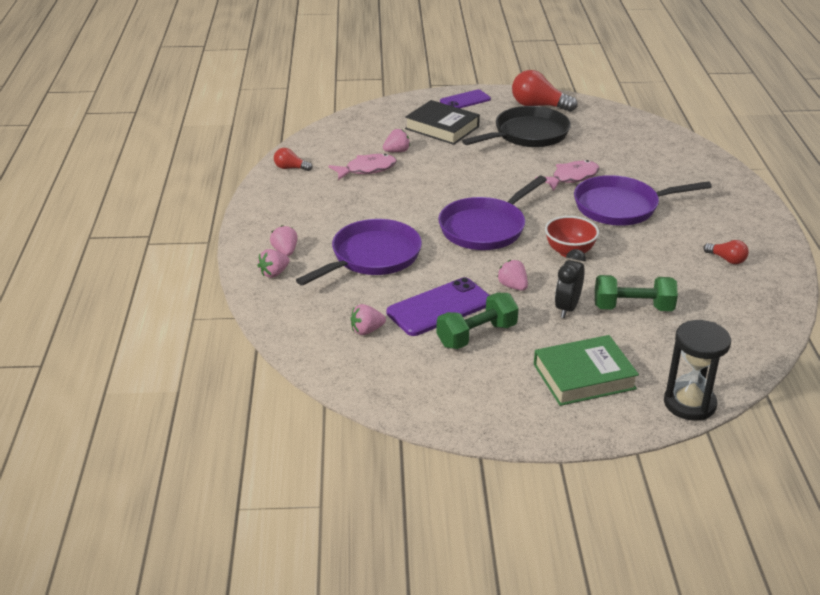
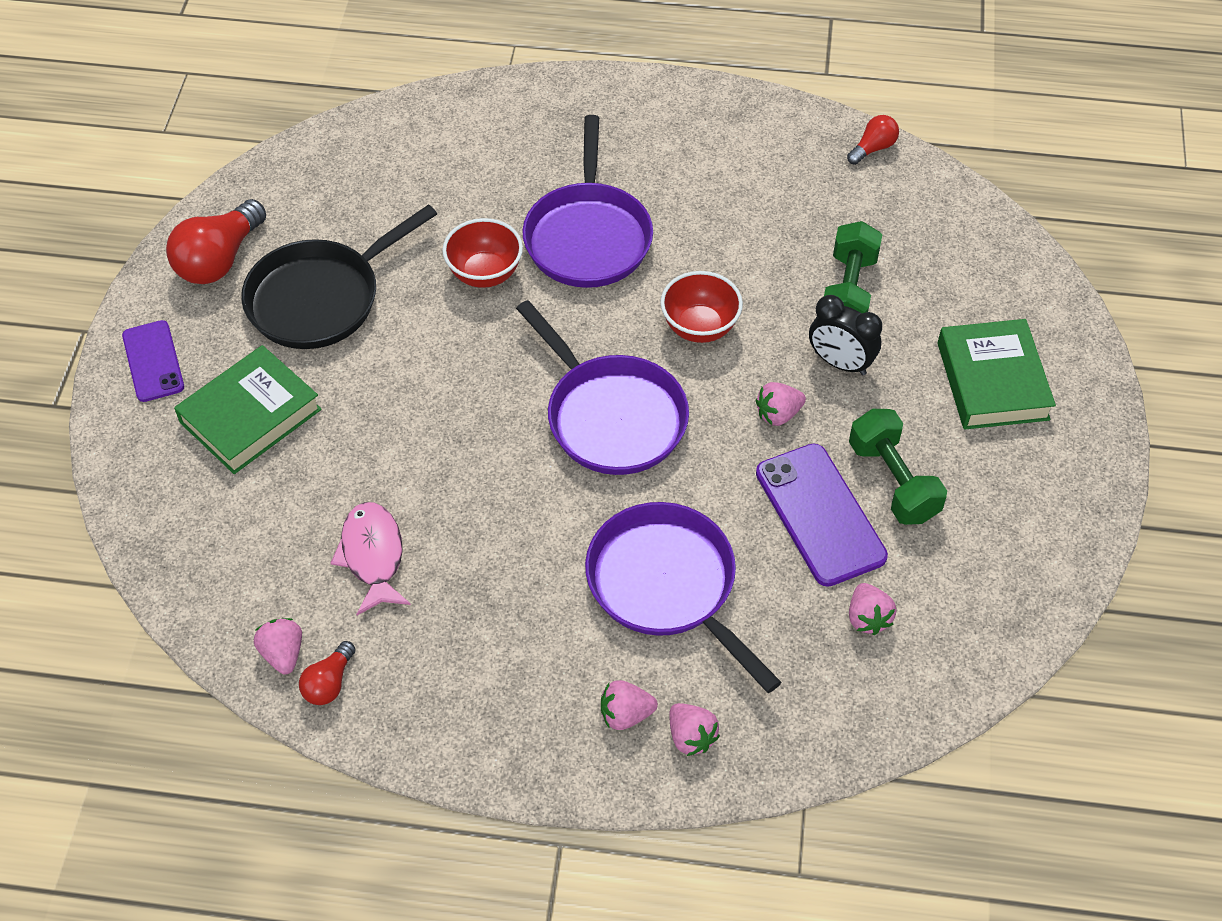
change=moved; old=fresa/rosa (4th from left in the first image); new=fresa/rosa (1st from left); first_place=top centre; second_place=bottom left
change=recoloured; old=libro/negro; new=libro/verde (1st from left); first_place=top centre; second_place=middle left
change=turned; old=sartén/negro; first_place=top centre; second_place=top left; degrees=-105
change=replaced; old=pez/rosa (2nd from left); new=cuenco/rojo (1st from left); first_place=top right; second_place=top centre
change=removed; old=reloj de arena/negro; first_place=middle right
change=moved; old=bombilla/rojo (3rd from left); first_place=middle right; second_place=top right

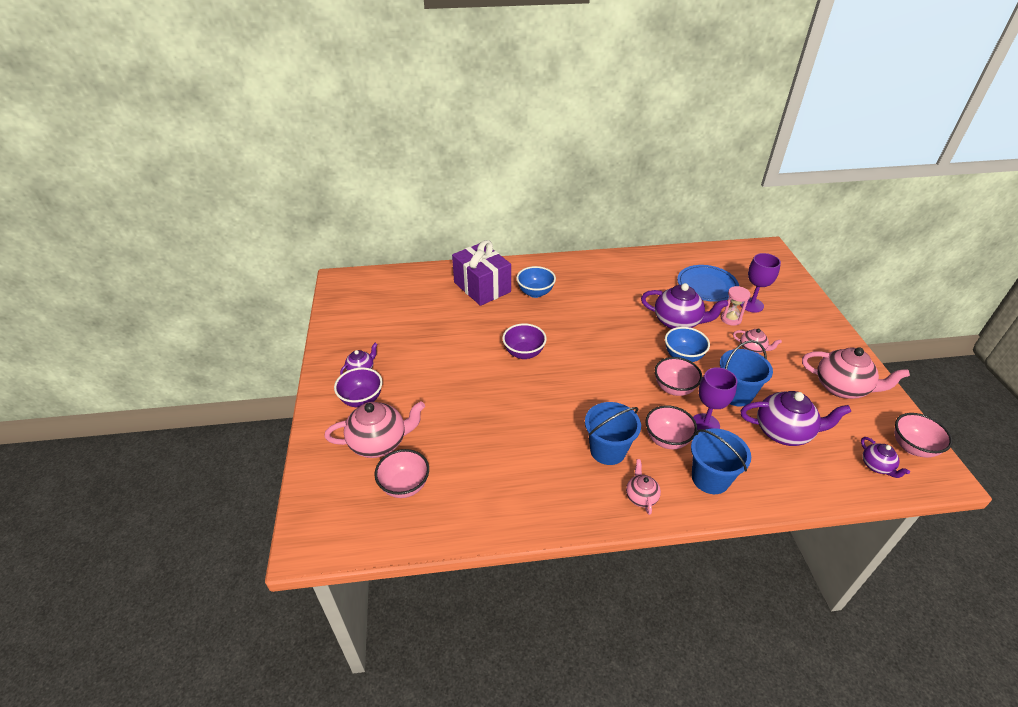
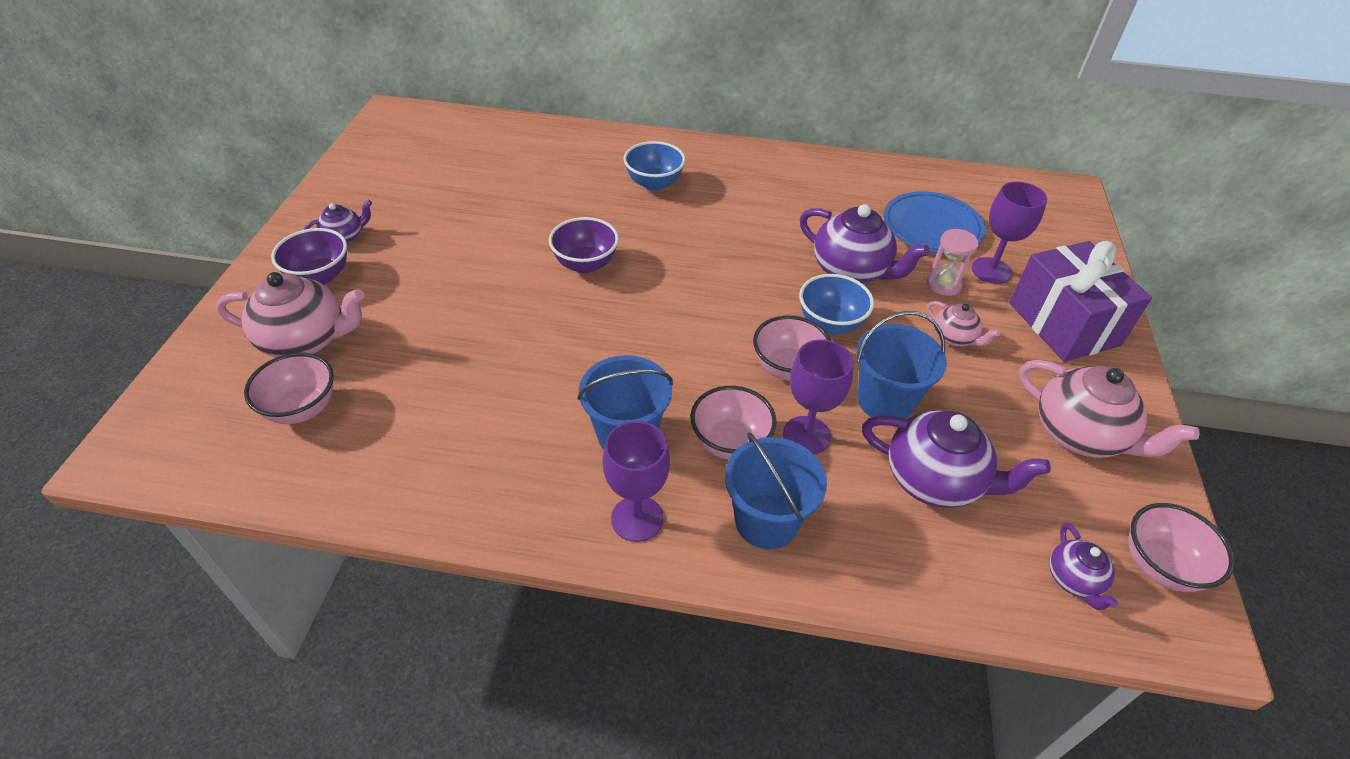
change=moved; old=regalo/morado; first_place=centre; second_place=middle right
change=replaced; old=tetera/rosa (2nd from left); new=copa/morado (1st from left); first_place=bottom centre; second_place=centre

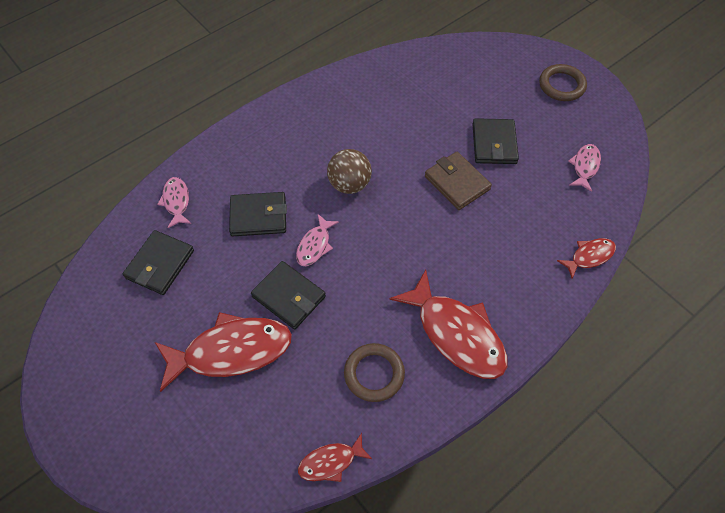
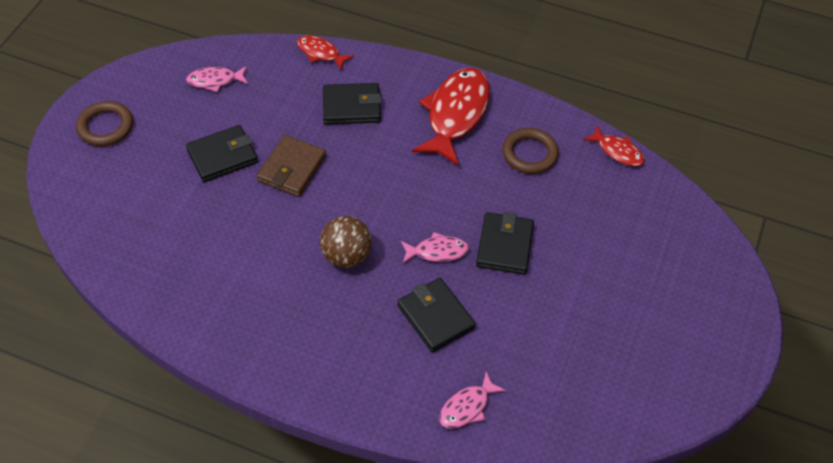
change=moved; old=cartera/negro (1st from left in the first image); new=cartera/negro (2nd from left); first_place=middle left; second_place=top centre
change=removed; old=pez/rojo (1st from left); first_place=bottom left

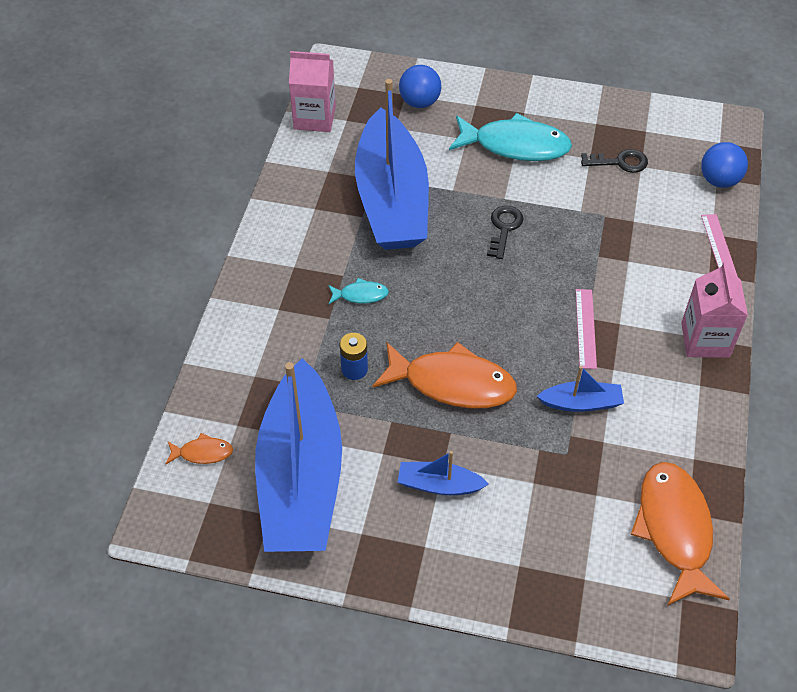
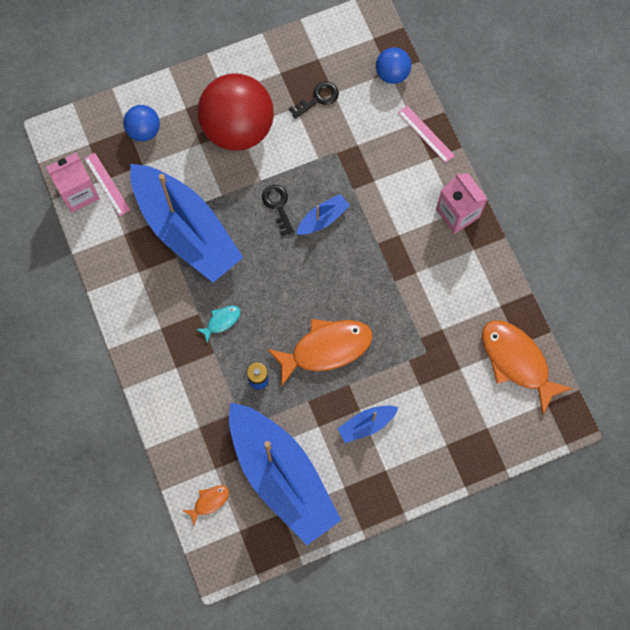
change=replaced; old=pez/turquesa (2nd from left); new=pelota/rojo; first_place=top centre; second_place=top centre
change=moved; old=barco/azul (4th from left in the first image); new=barco/azul (3rd from left); first_place=middle right; second_place=centre
change=moved; old=regla/rosa (1st from left); first_place=middle right; second_place=top left

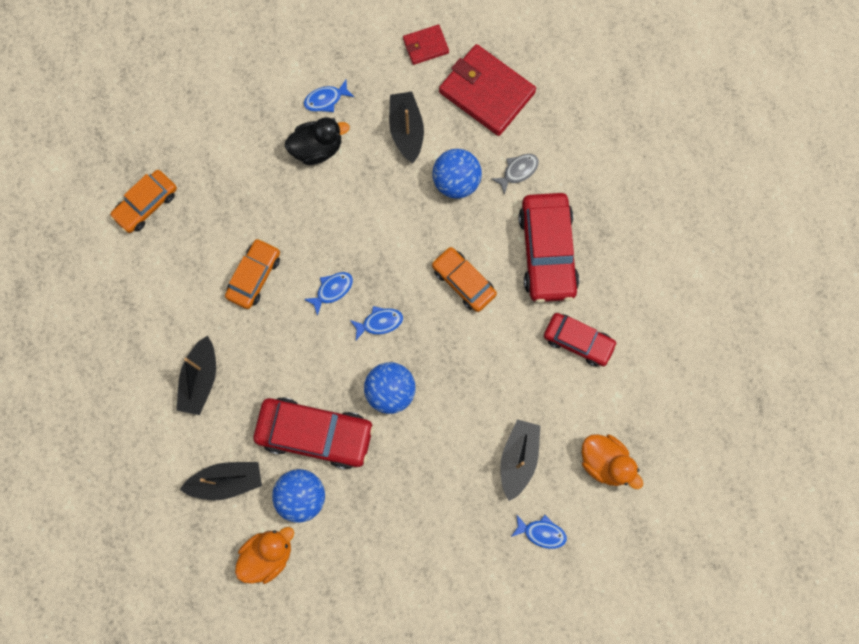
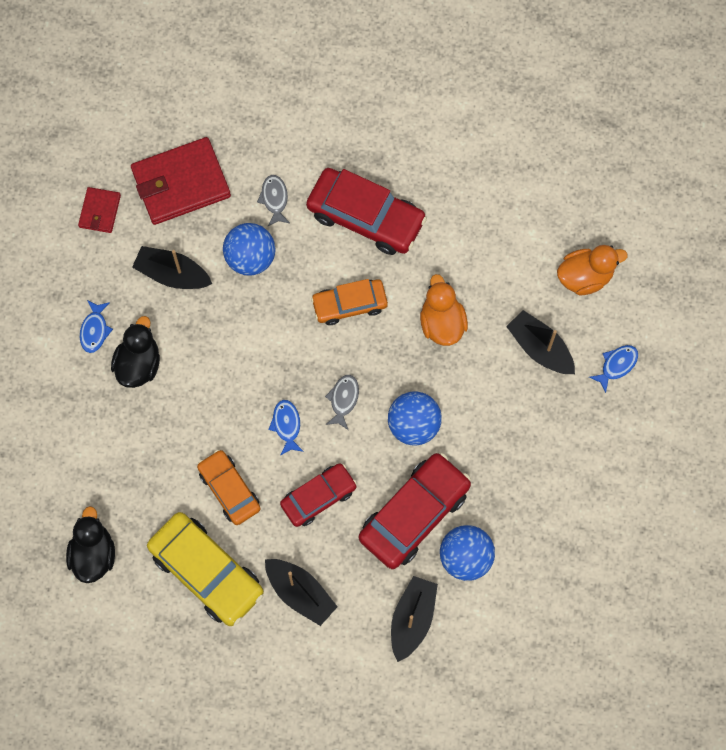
change=replaced; old=coche/naranja (1st from left); new=pato/negro (1st from left); first_place=top left; second_place=bottom left
change=moved; old=pato/naranja (1st from left); first_place=bottom left; second_place=centre
change=recoloured; old=pez/azul (3rd from left); new=pez/gris (2nd from left); first_place=centre; second_place=centre
change=moved; old=coche/rojo (3rd from left in the first image); new=coche/rojo (1st from left); first_place=middle right; second_place=centre
change=added; new=coche/amarillo; second_place=bottom left

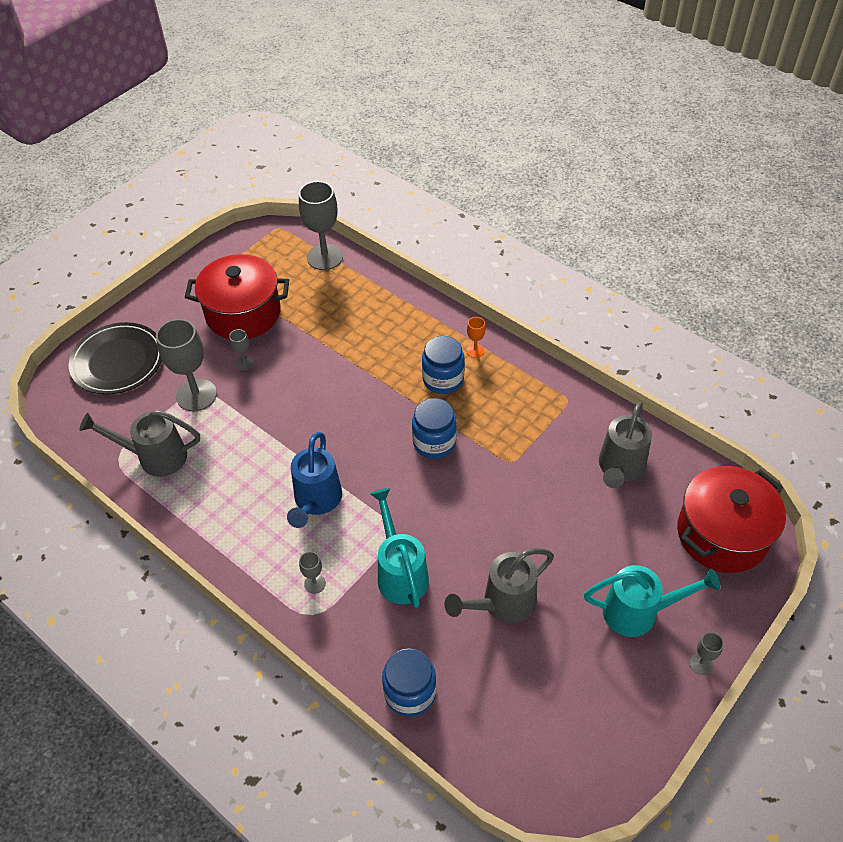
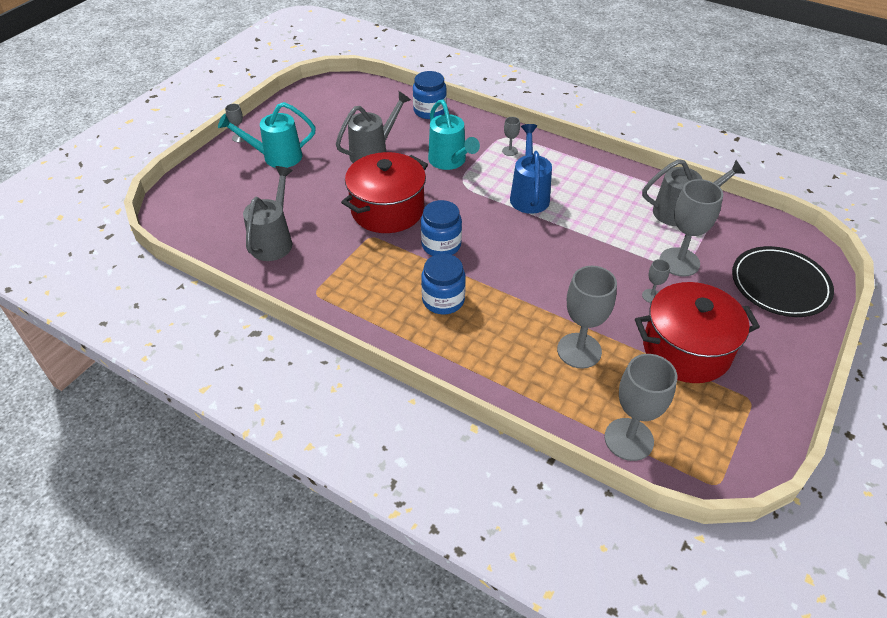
change=removed; old=copa/naranja; first_place=centre
change=moved; old=olla/rojo (2nd from left in the first image); new=olla/rojo (1st from left); first_place=middle right; second_place=top centre
change=added; new=copa/gris (3rd from left); second_place=centre

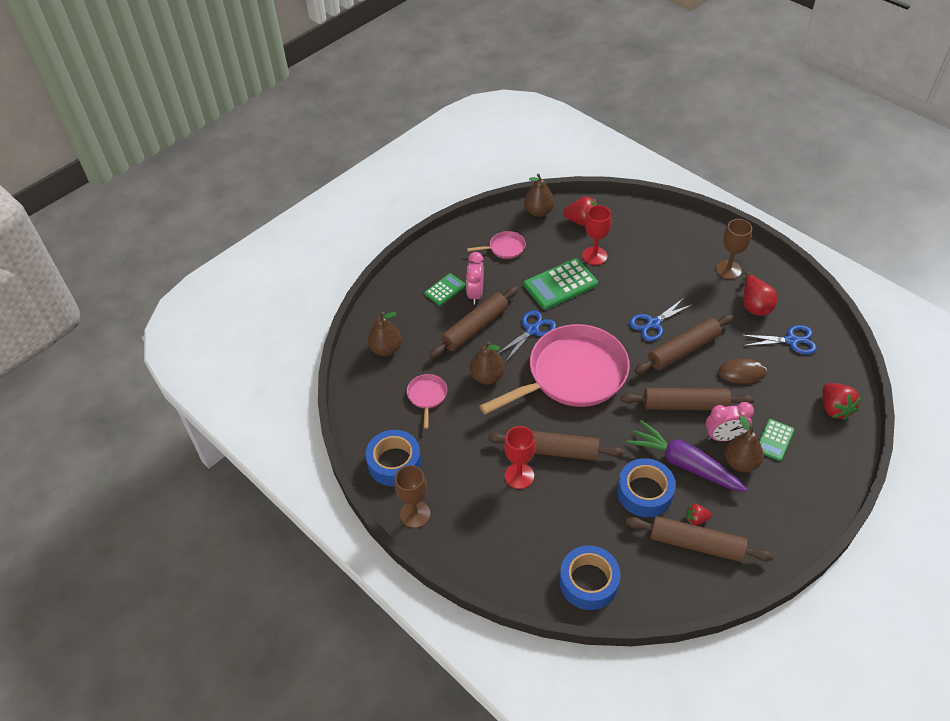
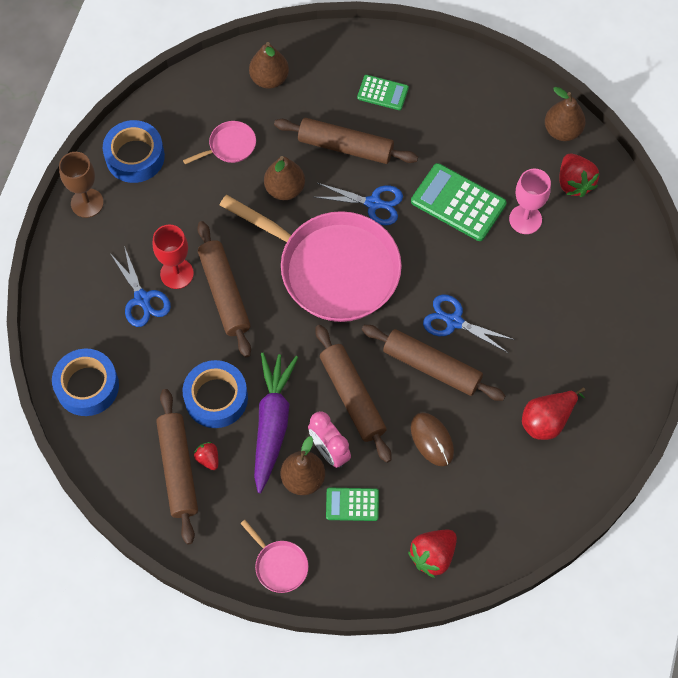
change=removed; old=despertador/rosa (1st from left); first_place=centre
change=moved; old=sartén/rosa (2nd from left); first_place=centre; second_place=bottom centre
change=recoloured; old=copa/rojo (2nd from left); new=copa/rosa; first_place=top centre; second_place=top right
change=removed; old=copa/marrón (2nd from left); first_place=middle right
change=moved; old=tijeras/azul (3rd from left in the first image); new=tijeras/azul (1st from left); first_place=middle right; second_place=middle left

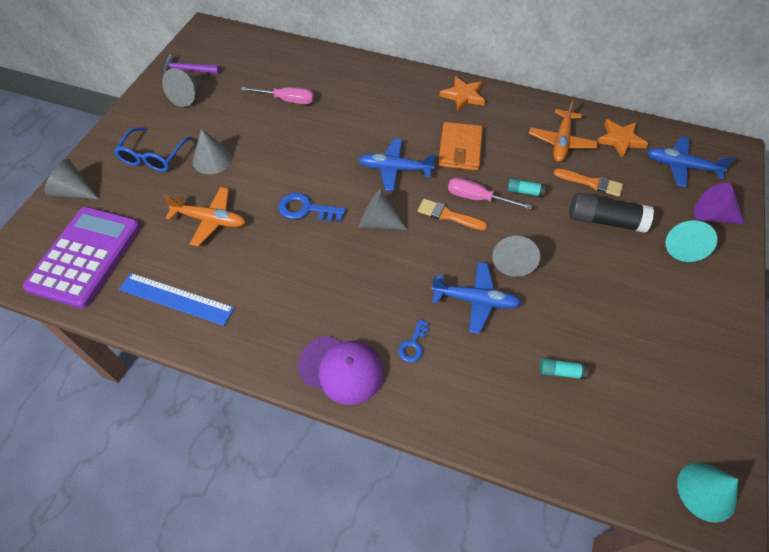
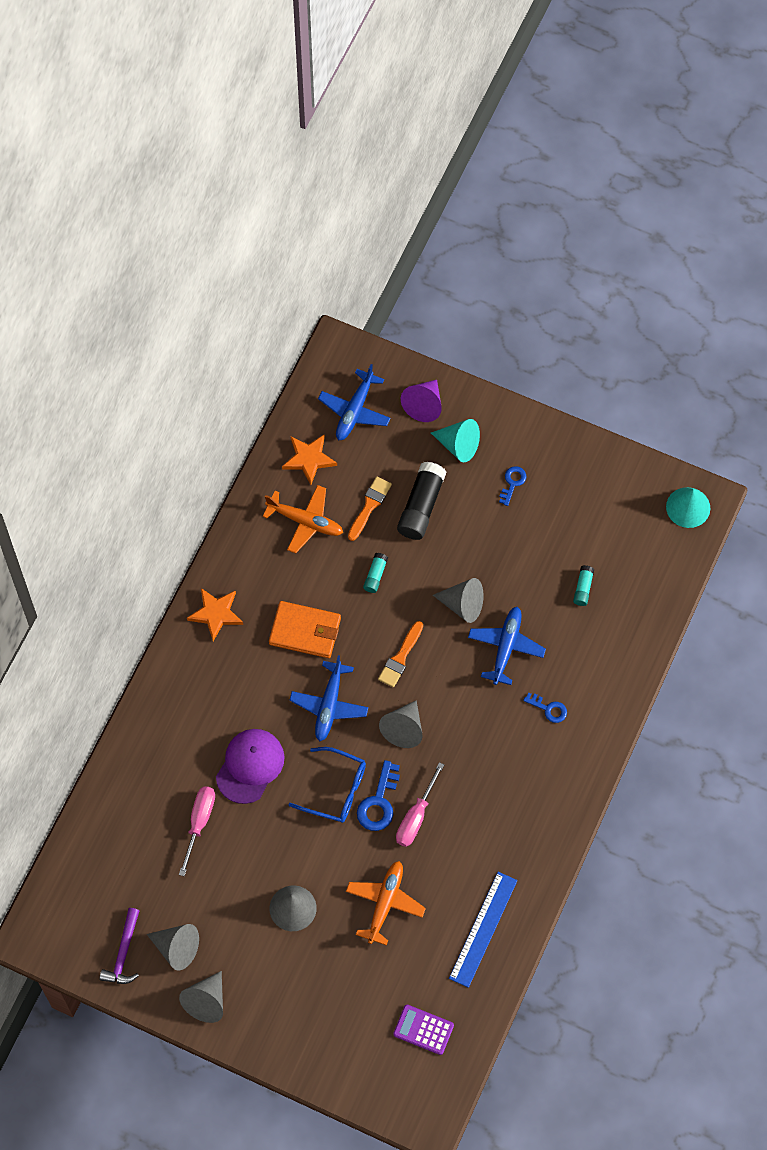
change=resized; old=calculadora/morado; first_place=middle left; second_place=bottom centre; factor=0.47
change=moved; old=cono/gris (1st from left in the first image); new=cono/gris (2nd from left); first_place=top left; second_place=bottom left
change=moved; old=gafas/azul; first_place=top left; second_place=bottom centre
change=moved; old=gorra/morado; first_place=bottom centre; second_place=middle left
change=moved; old=destornillador/rosa (2nd from left); first_place=centre; second_place=bottom centre
change=added; new=llave/azul (2nd from left); second_place=middle right

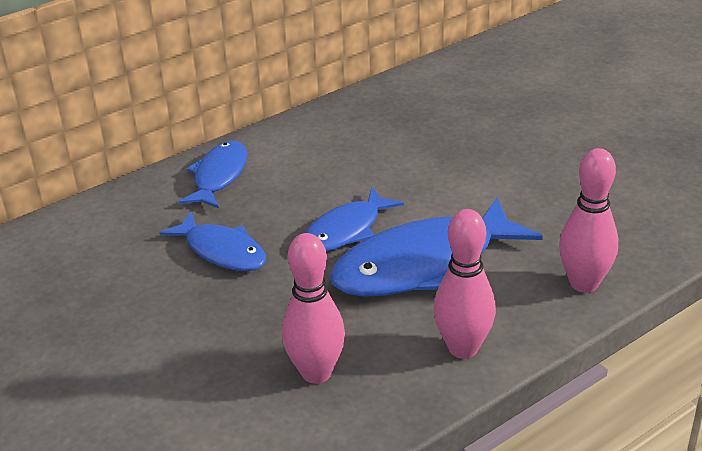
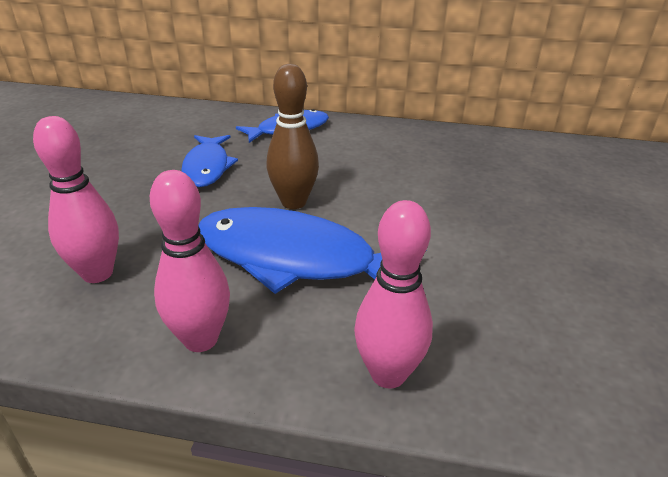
change=replaced; old=pez/azul (3rd from left); new=bolo/marrón; first_place=centre; second_place=top centre

